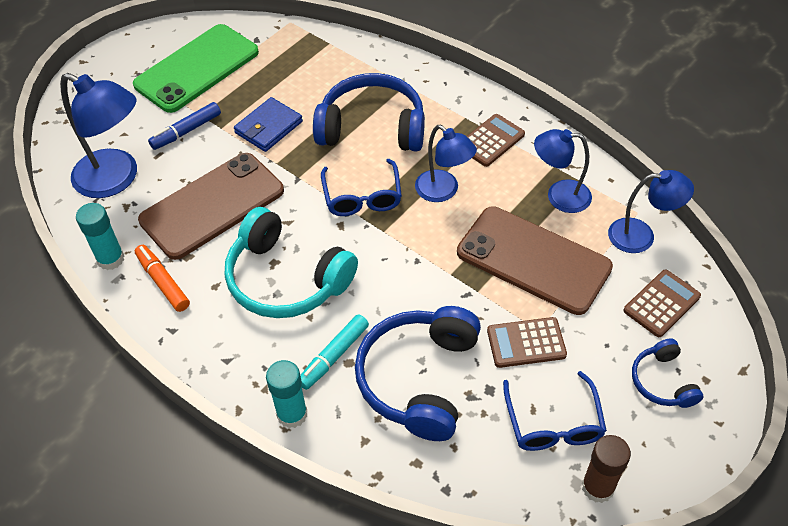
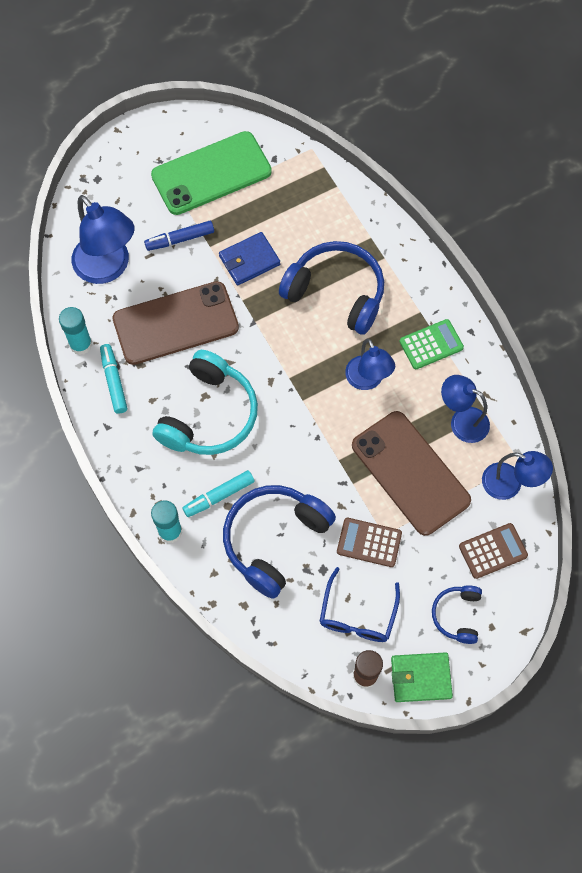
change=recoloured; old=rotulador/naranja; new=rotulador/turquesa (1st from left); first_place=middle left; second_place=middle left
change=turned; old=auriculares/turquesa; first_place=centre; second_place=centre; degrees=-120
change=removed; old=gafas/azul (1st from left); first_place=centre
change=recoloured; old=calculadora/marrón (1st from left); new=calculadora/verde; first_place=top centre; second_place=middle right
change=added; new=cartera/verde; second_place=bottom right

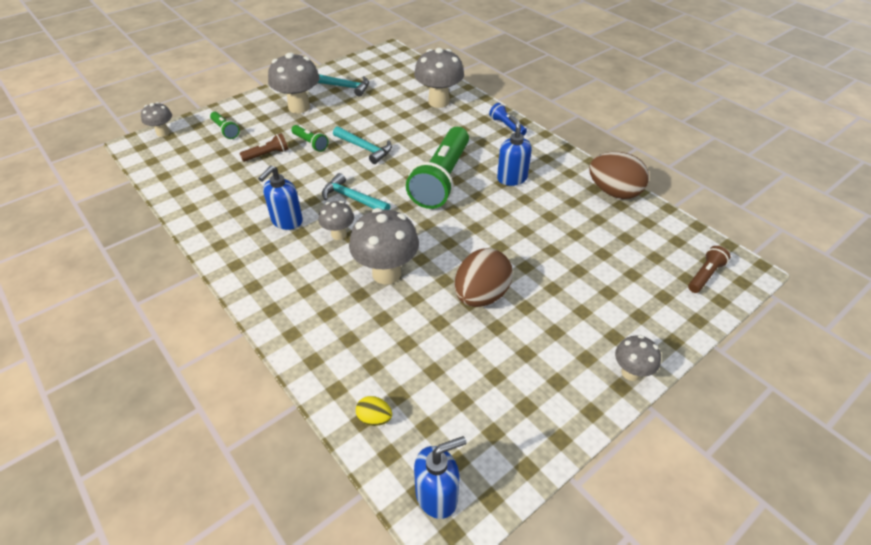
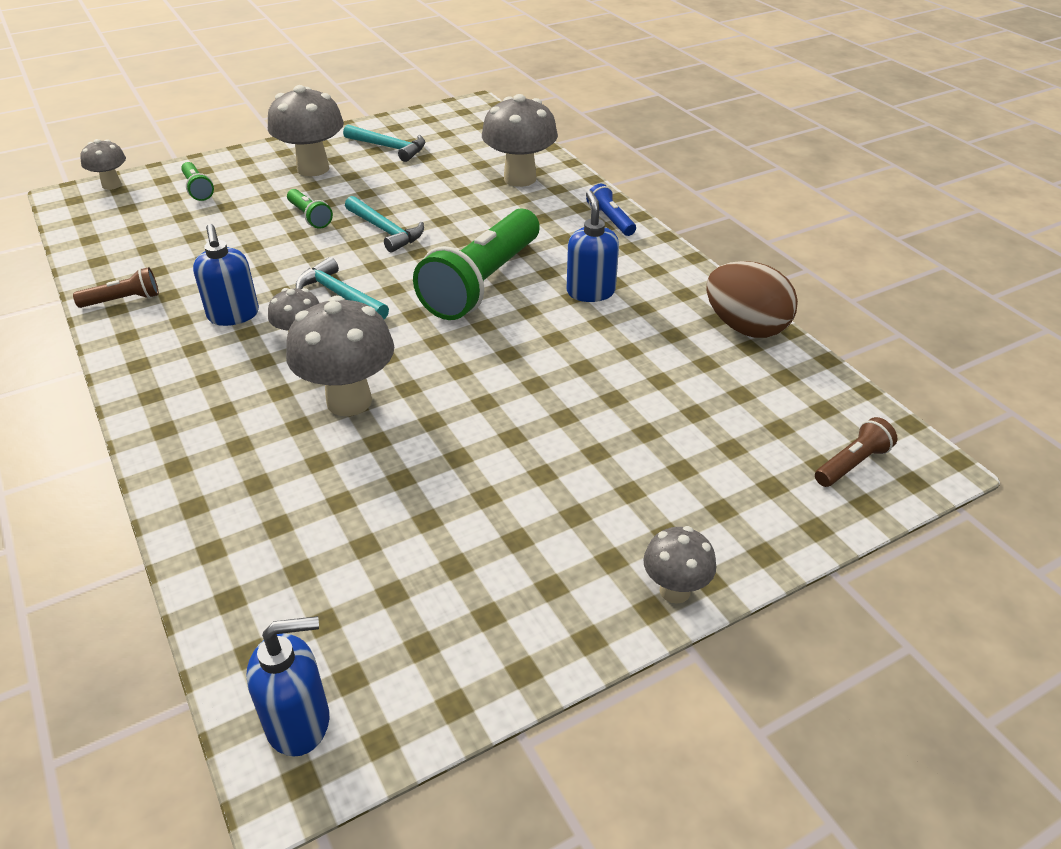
change=moved; old=lámpara de mano/marrón (1st from left); first_place=top left; second_place=middle left
change=turned; old=dispensador de jabón/azul (1st from left); first_place=middle left; second_place=top left; degrees=-60
change=removed; old=huevo/amarillo; first_place=bottom centre
change=removed; old=huevo/marrón (1st from left); first_place=centre

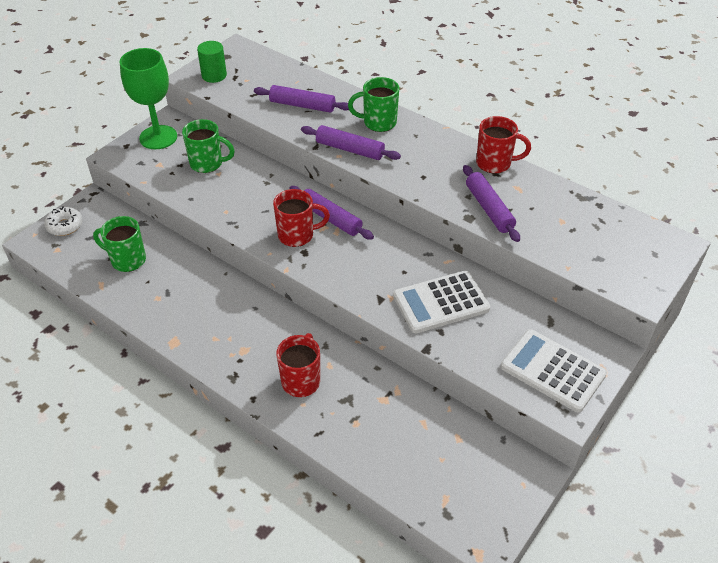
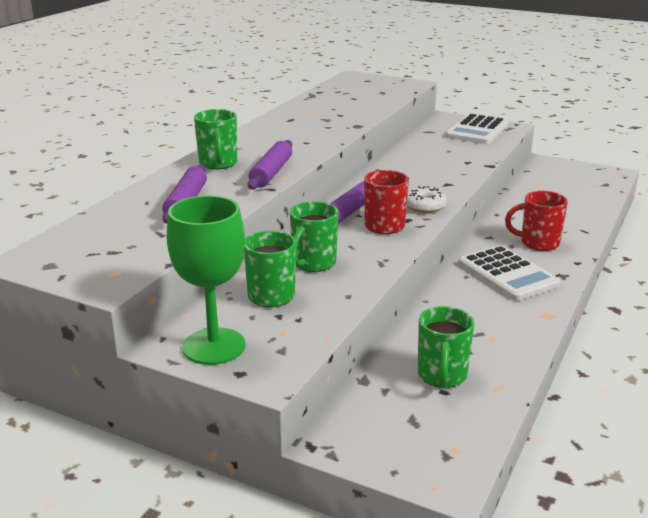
change=moved; old=rosquilla/blanco; first_place=middle left; second_place=centre
change=removed; old=cilindro/verde; first_place=top left
change=moved; old=calculadora/blanco (1st from left in the first image); new=calculadora/blanco (2nd from left); first_place=centre; second_place=middle right
change=removed; old=rodillo/morado (4th from left); first_place=middle right
change=removed; old=taza/rojo (3rd from left); first_place=top right
change=added; new=taza/verde (3rd from left); second_place=centre

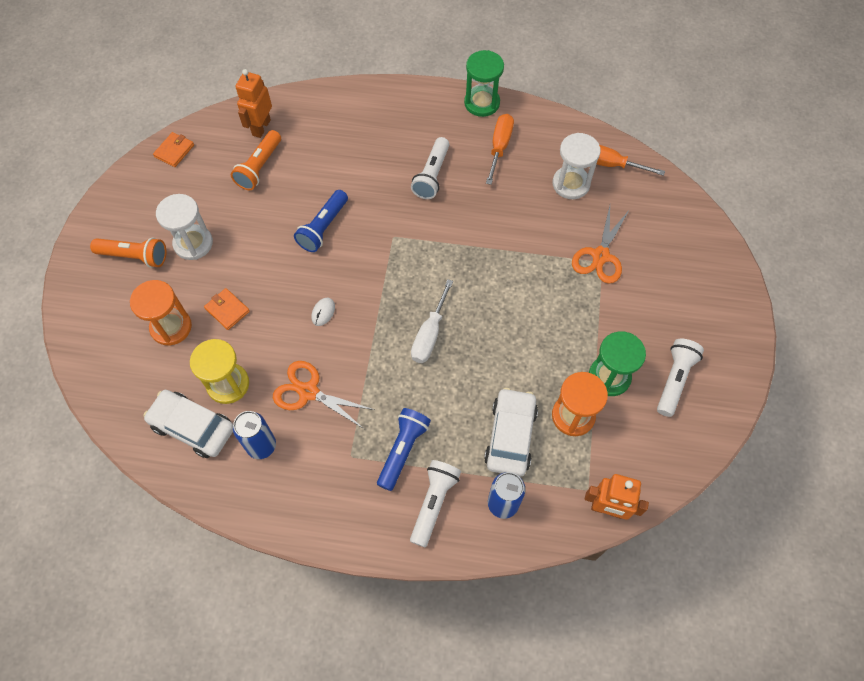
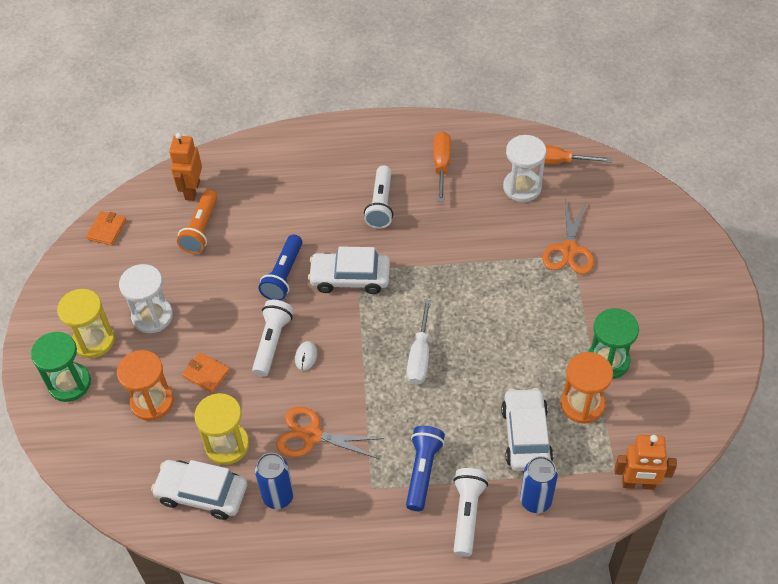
change=replaced; old=lámpara de mano/naranja (1st from left); new=reloj de arena/amarillo (1st from left); first_place=middle left; second_place=middle left
change=moved; old=reloj de arena/verde (1st from left); first_place=top centre; second_place=middle left
change=moved; old=lámpara de mano/blanco (3rd from left in the first image); new=lámpara de mano/blanco (1st from left); first_place=middle right; second_place=centre
change=added; new=coche/blanco (2nd from left); second_place=centre

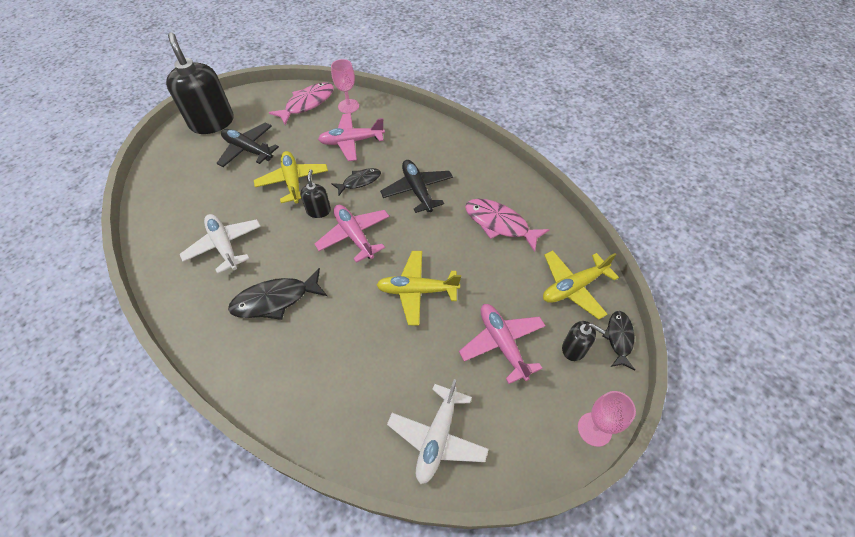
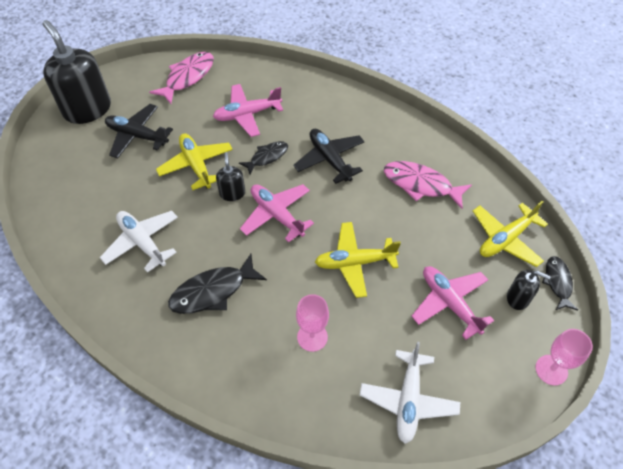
change=moved; old=copa/rosa (1st from left); first_place=top centre; second_place=bottom centre

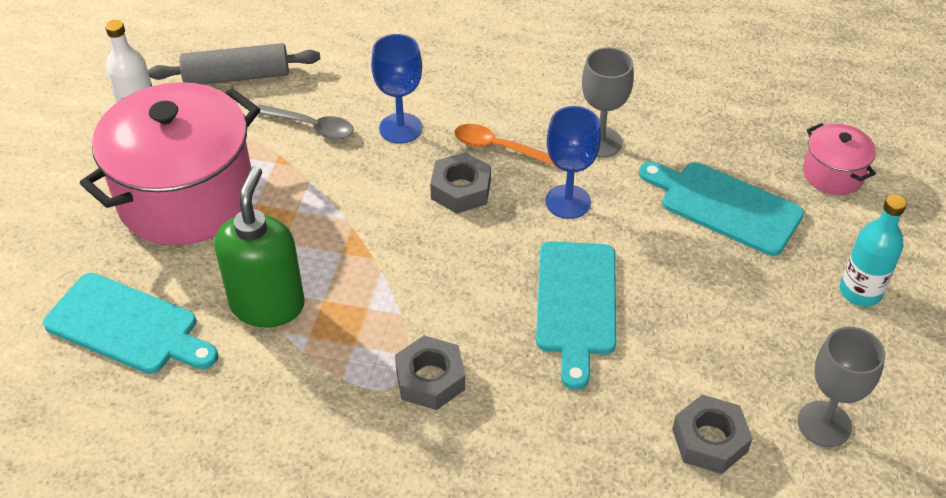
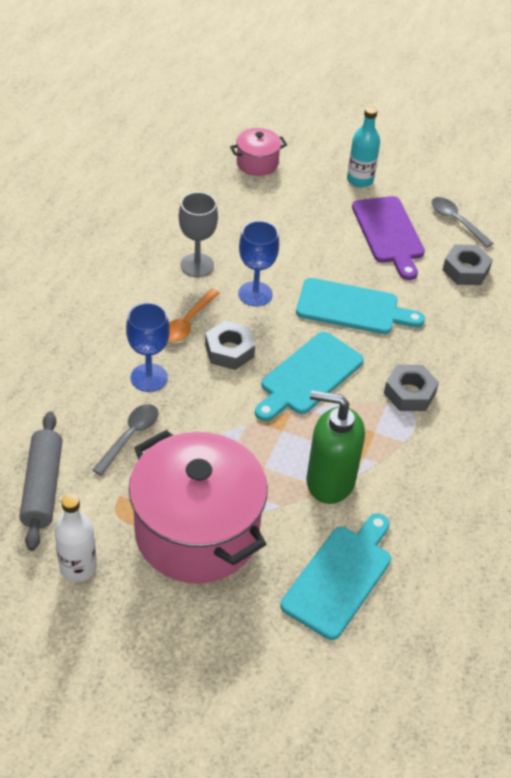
change=moved; old=tabla de cortar/turquesa (3rd from left in the first image); new=tabla de cortar/turquesa (1st from left); first_place=middle right; second_place=centre
change=replaced; old=copa/gris (2nd from left); new=cuchara/gris (2nd from left); first_place=bottom right; second_place=top right
change=added; new=tabla de cortar/morado; second_place=top right

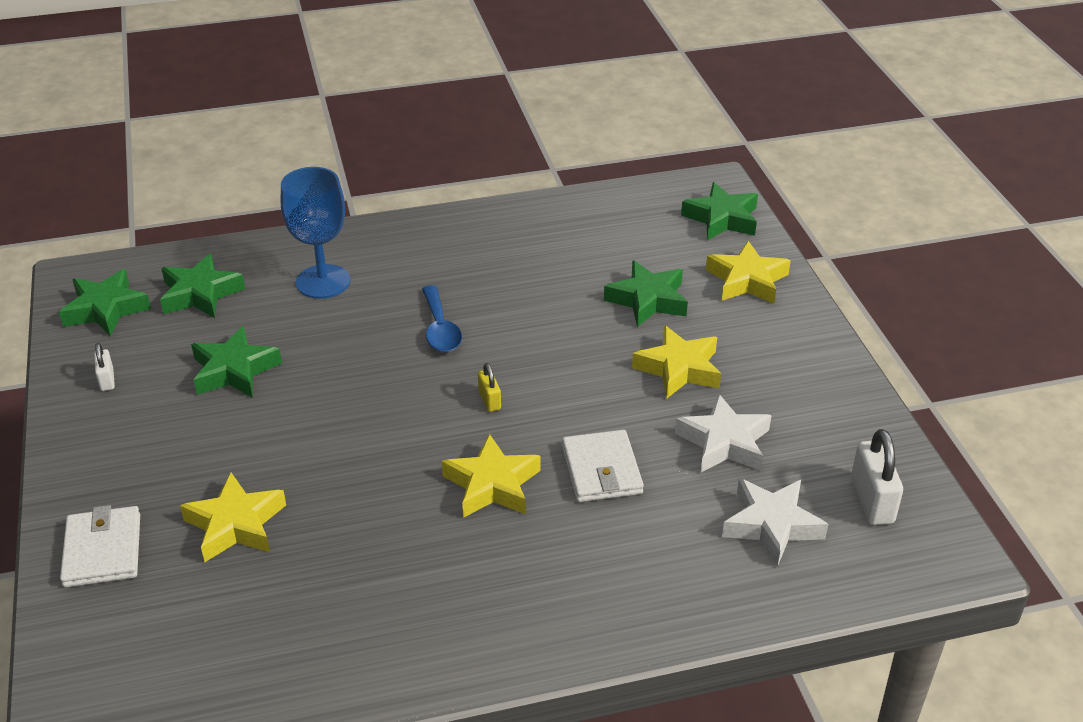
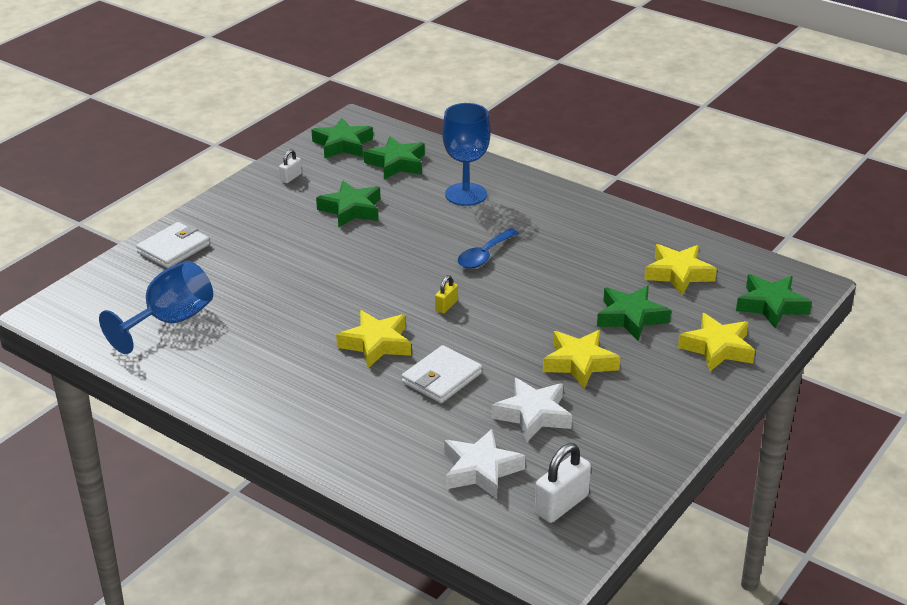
change=moved; old=estrella/amarillo (1st from left in the first image); new=estrella/amarillo (3rd from left); first_place=bottom left; second_place=middle right
change=added; new=copa/azul (1st from left); second_place=middle left

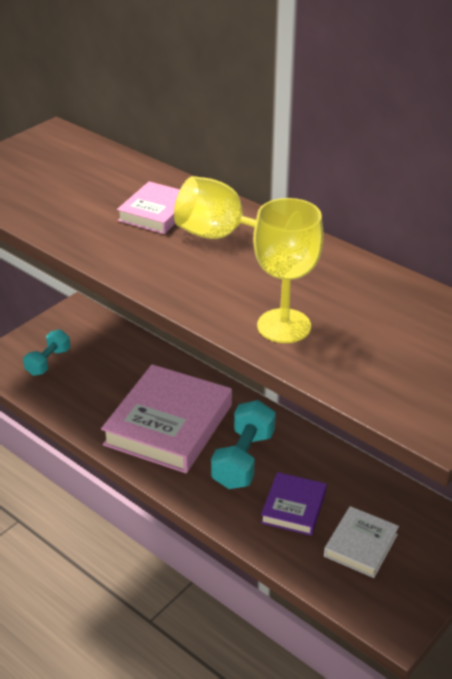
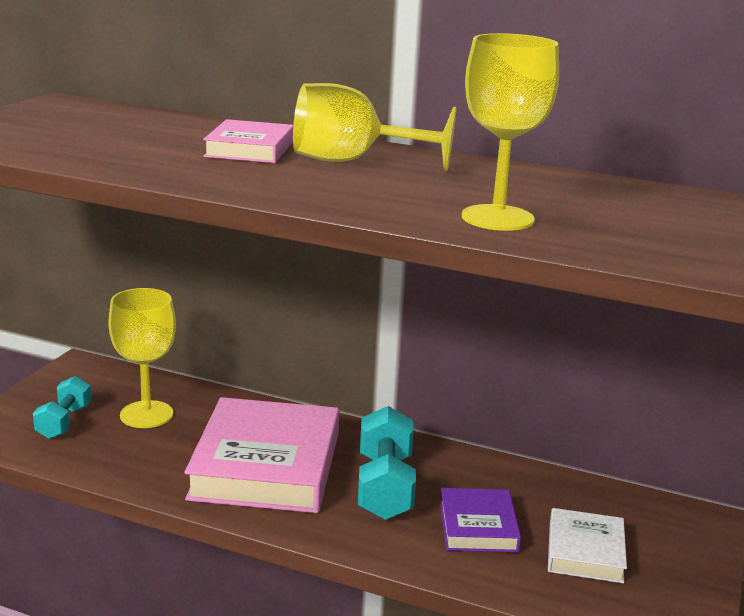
change=added; new=copa/amarillo (1st from left); second_place=middle left

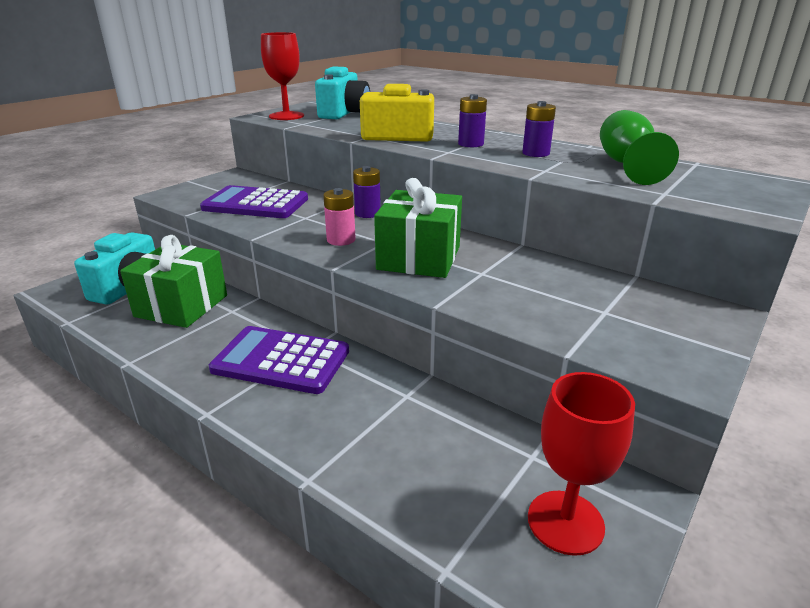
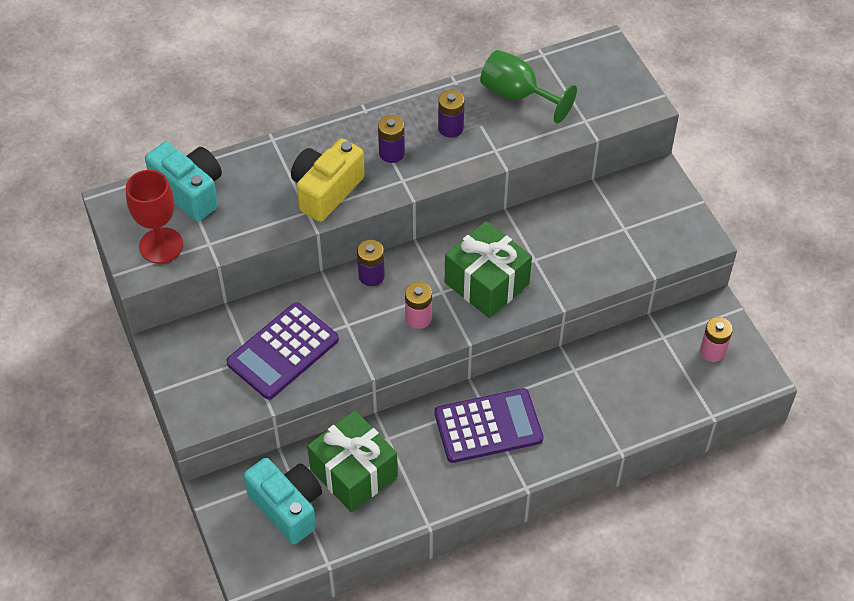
change=turned; old=calculadora/morado (2nd from left); first_place=centre; second_place=bottom centre; degrees=-150
change=replaced; old=copa/rojo (2nd from left); new=pila/rosa (2nd from left); first_place=bottom right; second_place=middle right

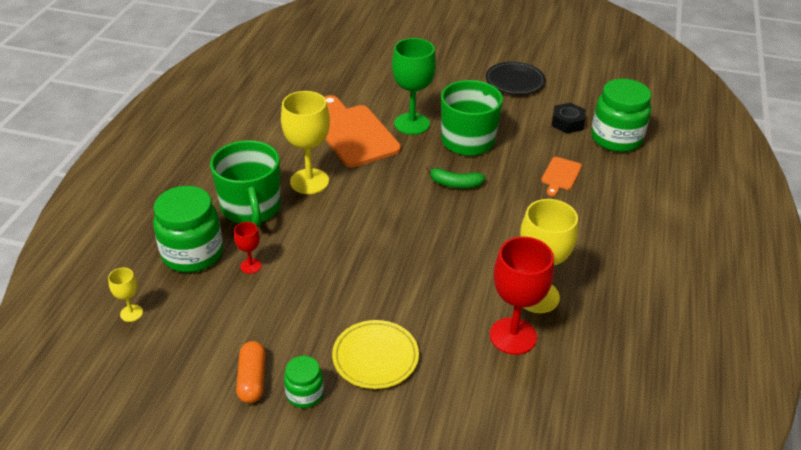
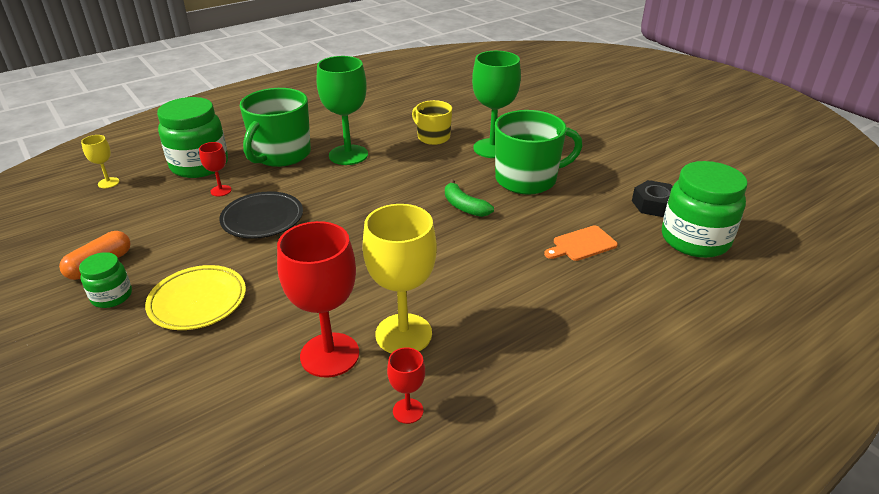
change=recoloured; old=copa/amarillo (2nd from left); new=copa/verde (1st from left); first_place=top centre; second_place=top centre
change=replaced; old=tabla de cortar/naranja (1st from left); new=taza/amarillo; first_place=top centre; second_place=top centre
change=moved; old=plato/negro; first_place=top centre; second_place=middle left
change=added; new=copa/rojo (3rd from left); second_place=bottom centre

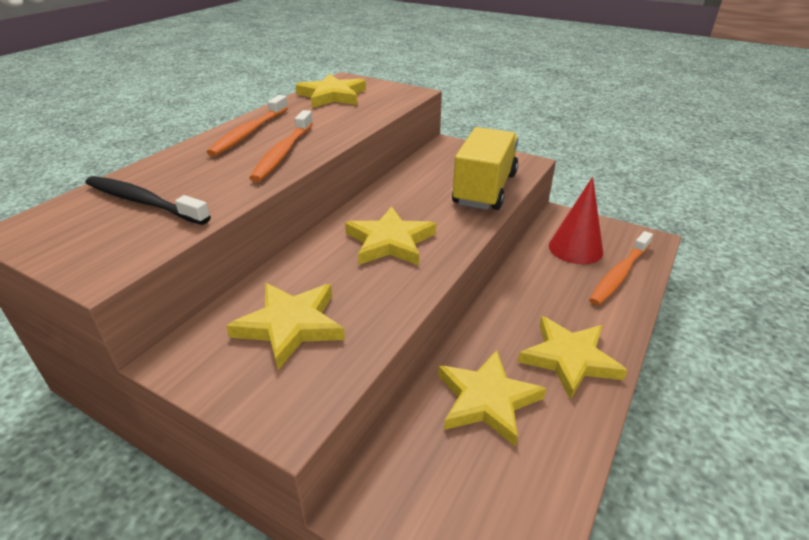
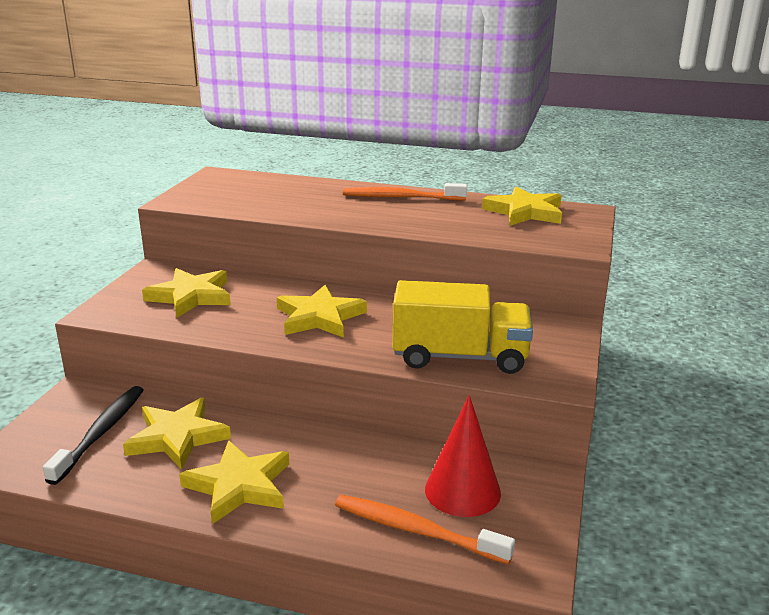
change=moved; old=cepillo de dientes/negro; first_place=middle left; second_place=bottom left
change=removed; old=cepillo de dientes/naranja (2nd from left); first_place=top centre

